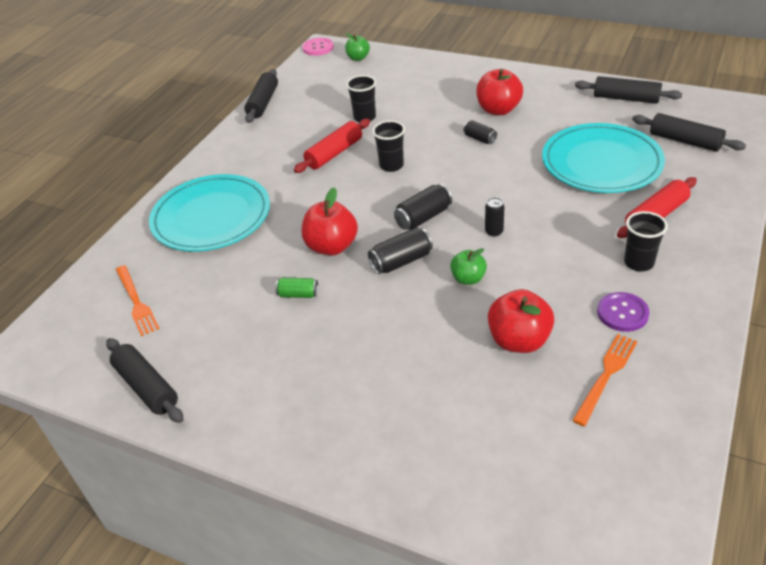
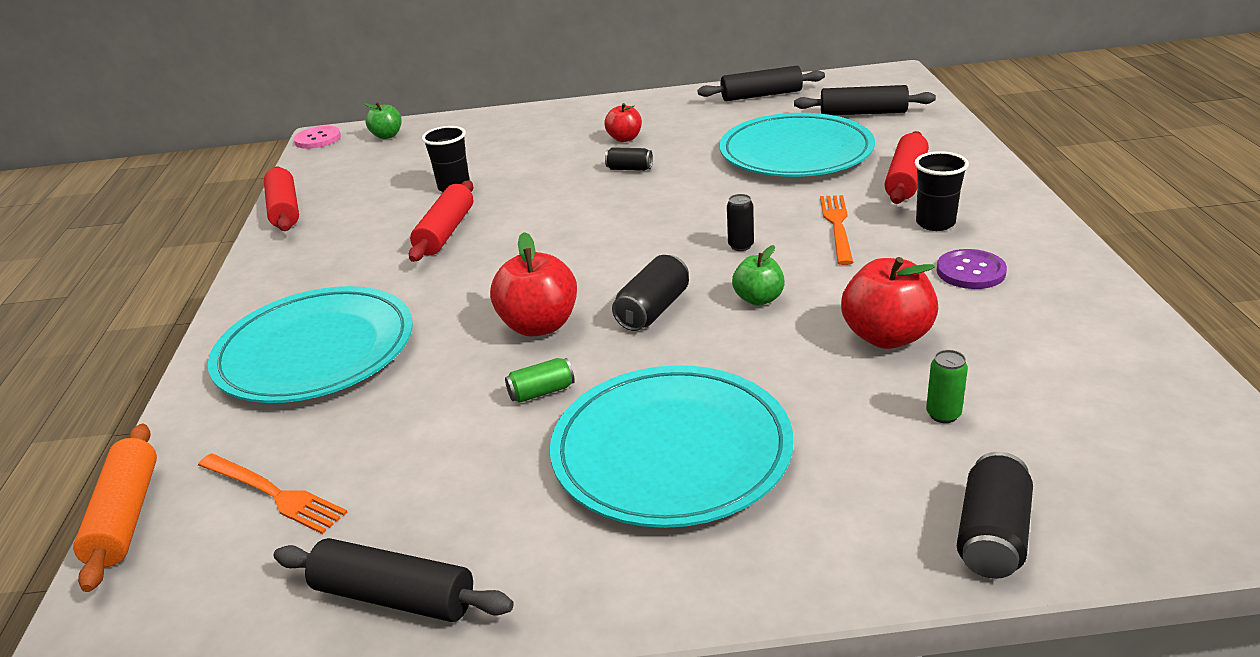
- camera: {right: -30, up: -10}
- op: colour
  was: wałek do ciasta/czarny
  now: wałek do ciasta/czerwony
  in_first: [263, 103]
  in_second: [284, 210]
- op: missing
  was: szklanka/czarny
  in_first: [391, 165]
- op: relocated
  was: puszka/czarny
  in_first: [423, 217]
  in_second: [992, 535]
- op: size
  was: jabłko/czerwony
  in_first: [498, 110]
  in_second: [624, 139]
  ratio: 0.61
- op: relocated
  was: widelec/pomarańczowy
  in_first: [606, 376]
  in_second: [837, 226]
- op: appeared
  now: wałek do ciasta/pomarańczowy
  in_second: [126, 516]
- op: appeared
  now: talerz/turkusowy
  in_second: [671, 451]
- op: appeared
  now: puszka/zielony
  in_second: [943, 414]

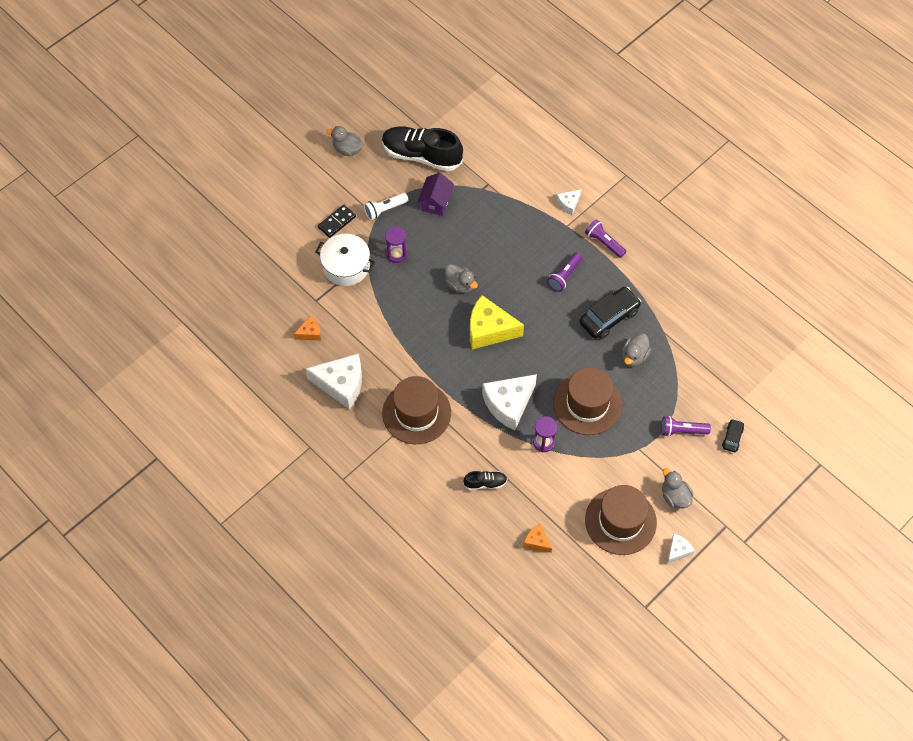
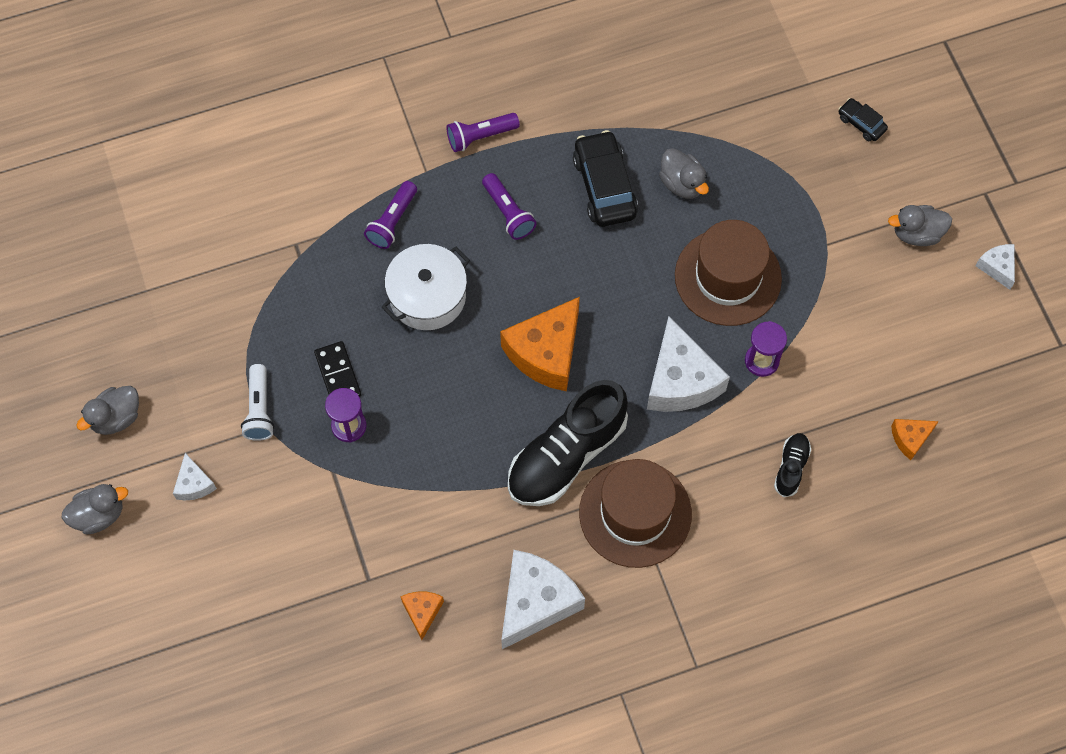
- camera: {right: -65, up: 5}
- op: relocated
  was: garnek/biały
  in_first: [346, 266]
  in_second: [427, 296]
- op: relocated
  was: kostka domina/czarny
  in_first: [336, 222]
  in_second: [338, 374]
- op: relocated
  was: but/czarny
  in_first: [421, 155]
  in_second: [566, 455]
- op: missing
  was: domek/fioletowy
  in_first: [436, 202]
- op: relocated
  was: kaczka/szary
  in_first: [460, 285]
  in_second: [99, 515]
- op: colour
  was: ser/żółty
  now: ser/pomarańczowy
  in_first: [489, 330]
  in_second: [546, 353]
- op: relocated
  was: ser/biały
  in_first: [568, 204]
  in_second: [194, 484]
- op: missing
  was: kapelusz/brązowy
  in_first: [620, 521]
- op: relocated
  was: latarka/fioletowy
  in_first: [682, 430]
  in_second: [392, 221]

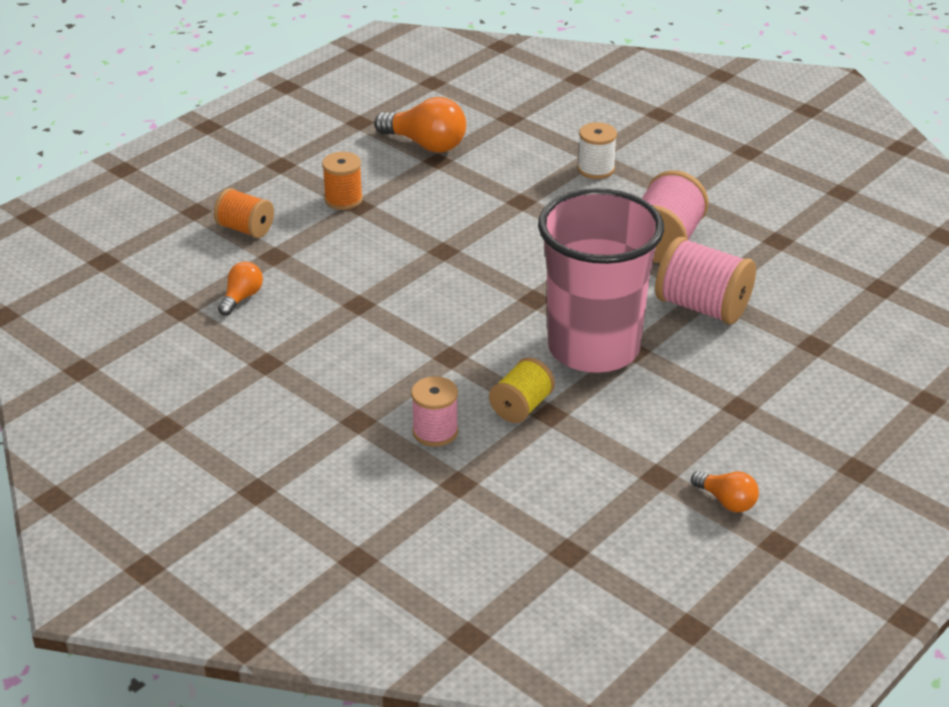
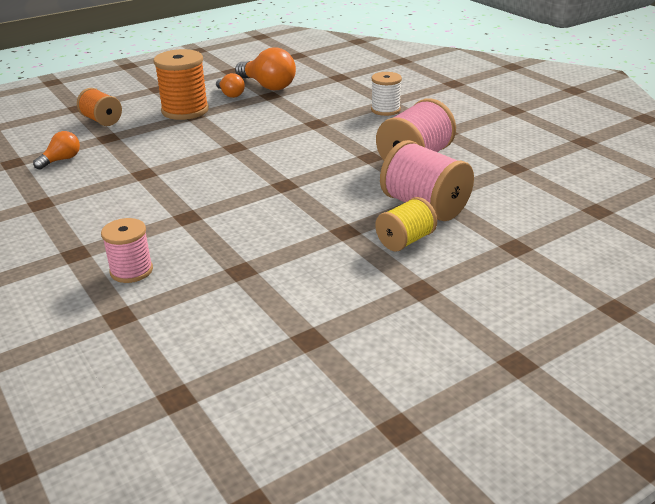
- camera: {right: 15, up: -5}
- op: size
  was: szpulka/pomarańczowy
  in_first: [343, 199]
  in_second: [185, 110]
  ratio: 1.61
- op: relocated
  was: szpulka/żółty
  in_first: [521, 407]
  in_second: [405, 240]
- op: missing
  was: szklanka/różowy
  in_first: [593, 348]
- op: relocated
  was: żarówka/pomarańczowy
  in_first: [726, 501]
  in_second: [230, 94]

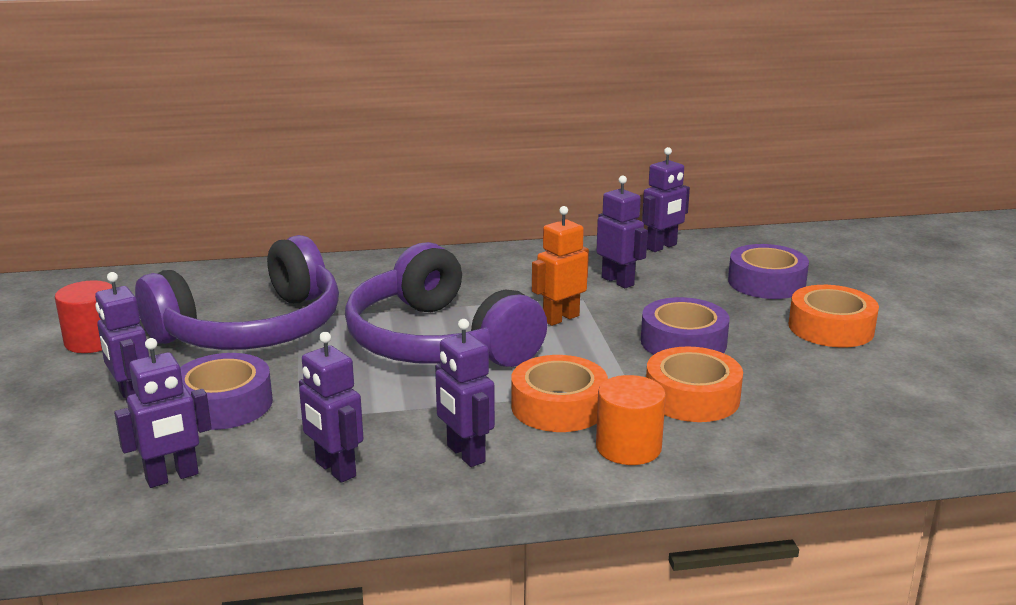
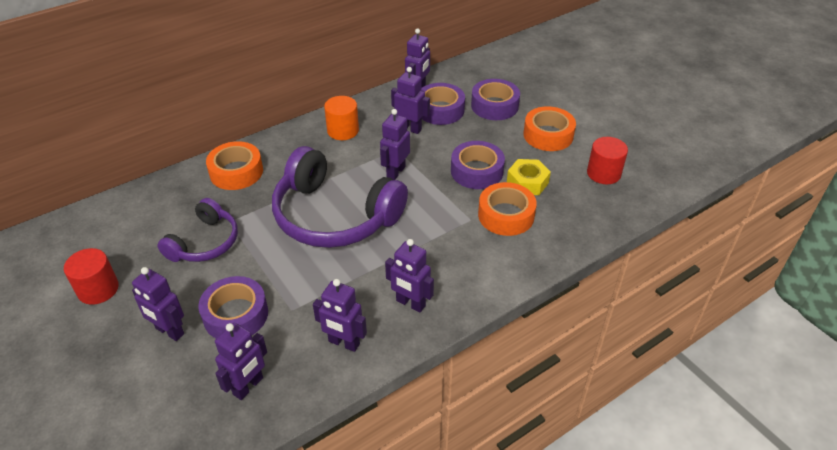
- camera: {right: -25, up: 20}
- op: size
  was: słuchawki/fioletowy
  in_first: [252, 329]
  in_second: [205, 242]
  ratio: 0.56
- op: relocated
  was: taśma klejąca/pomarańczowy
  in_first: [558, 406]
  in_second: [236, 172]
- op: colour
  was: robot/pomarańczowy
  now: robot/fioletowy
  in_first: [560, 318]
  in_second: [395, 172]
- op: relocated
  was: walec/pomarańczowy
  in_first: [628, 447]
  in_second: [343, 131]
- op: appeared
  now: taśma klejąca/fioletowy
  in_second: [440, 110]
- op: appeared
  now: nakrętka/żółty
  in_second: [527, 182]
- op: appeared
  now: walec/czerwony
  in_second: [603, 173]

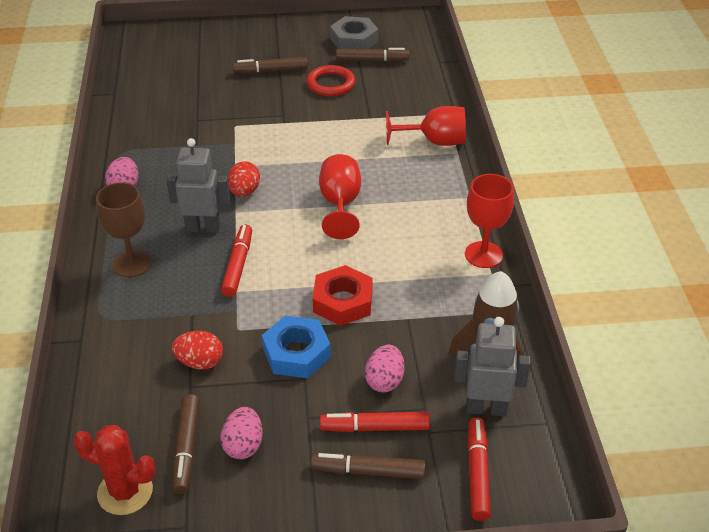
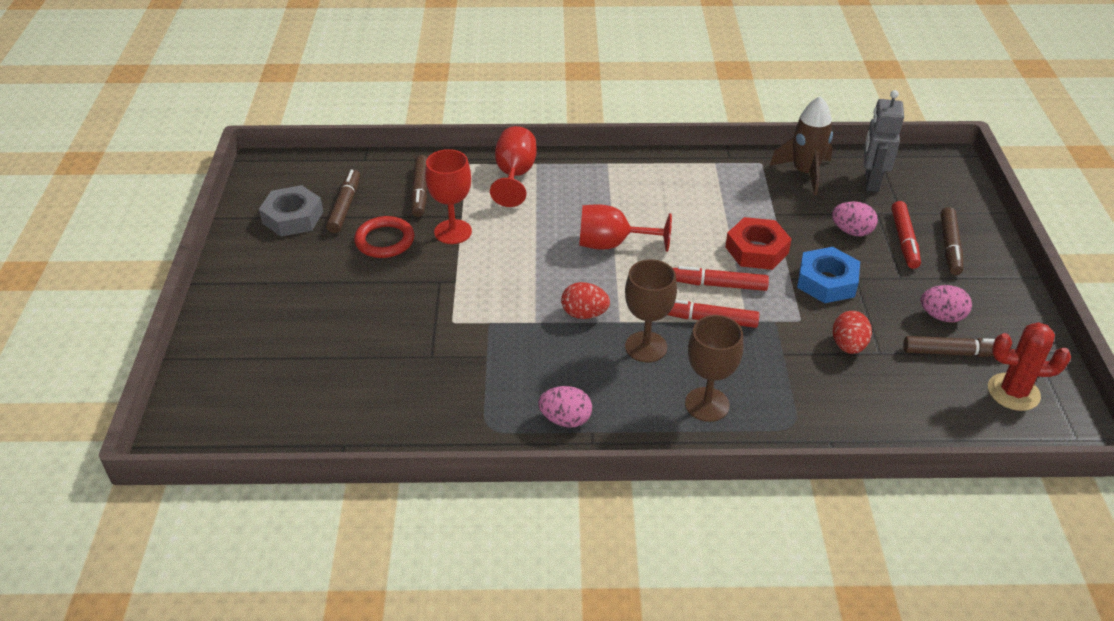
- camera: {right: -85, up: 0}
- op: spun
  was: kaktus/czerwony
  in_first: [125, 492]
  in_second: [1013, 392]
  clockwise: 75
- op: exchanged
  was: robot/szary
  now: kielich/brązowy
  in_first: [203, 228]
  in_second: [646, 347]
- op: relocated
  was: flamaster/brązowy
  in_first: [271, 71]
  in_second: [420, 191]
- op: relocated
  was: kielich/czerwony
  in_first: [483, 255]
  in_second: [453, 232]
- op: relocated
  was: flamaster/czerwony
  in_first: [477, 473]
  in_second: [719, 285]

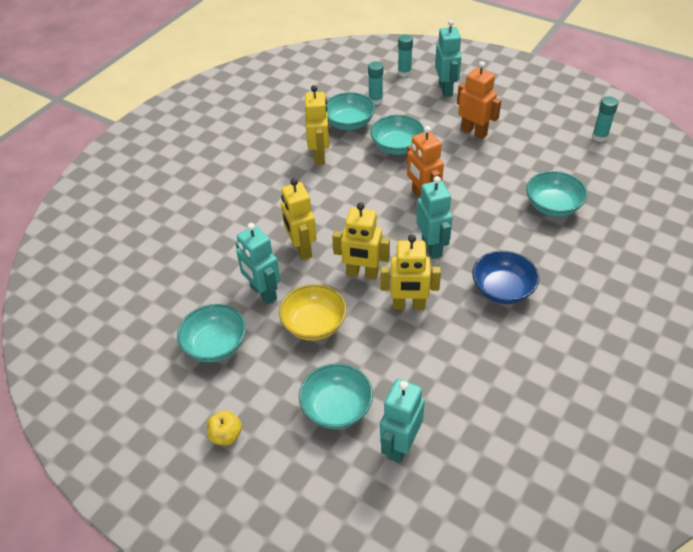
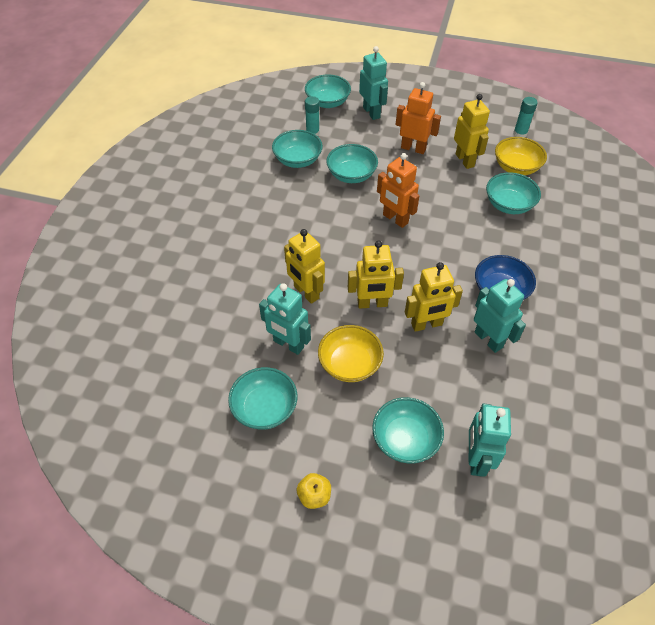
- camera: {right: -20, up: 5}
- op: relocated
  was: robot/żółty
  in_first: [320, 155]
  in_second: [465, 160]
- op: exchanged
  was: klej w sztyfcie/turkusowy
  now: miska/turkusowy
  in_first: [404, 73]
  in_second: [327, 102]
- op: relocated
  was: robot/turkusowy
  in_first: [432, 247]
  in_second: [488, 339]
- op: appeared
  now: miska/żółty
  in_second: [516, 167]

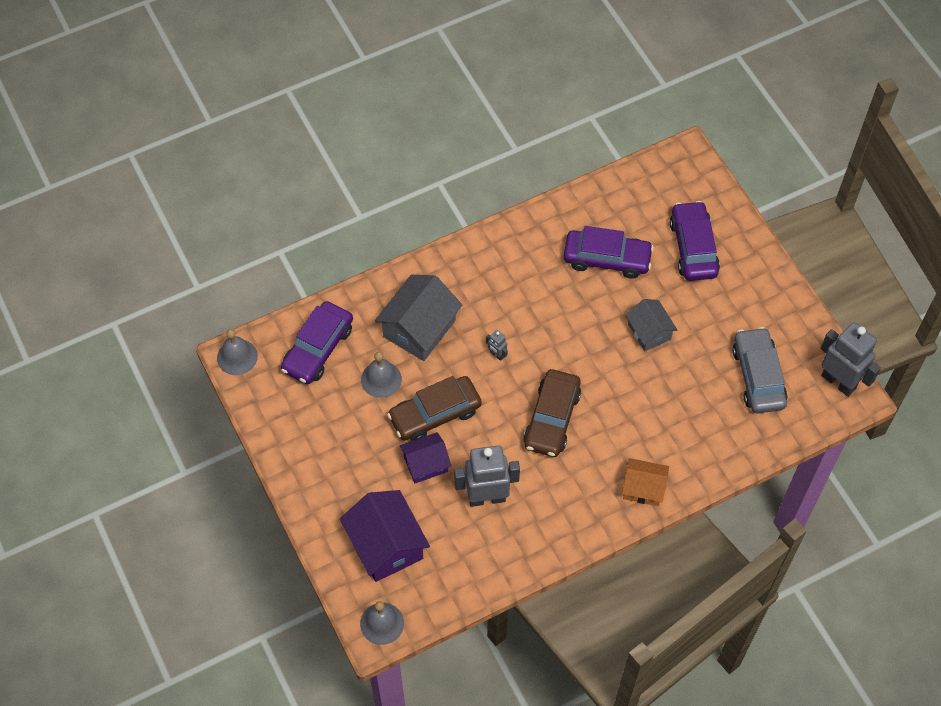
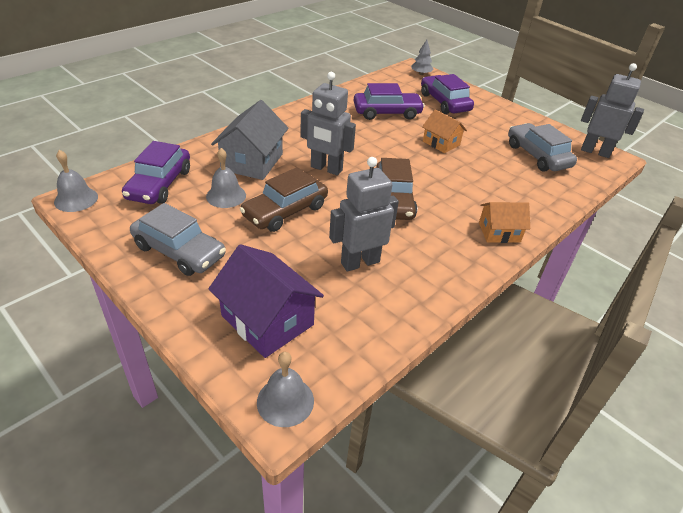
- camera: {right: -20, up: -20}
- op: missing
  was: domek/fioletowy
  in_first: [425, 464]
- op: size
  was: robot/szary
  in_first: [496, 355]
  in_second: [326, 169]
  ratio: 2.36
- op: colour
  was: domek/szary
  now: domek/pomarańczowy
  in_first: [649, 332]
  in_second: [441, 143]
- op: appeared
  now: samochód/szary
  in_second: [179, 251]
- op: appeared
  now: drzewko/szary
  in_second: [421, 74]

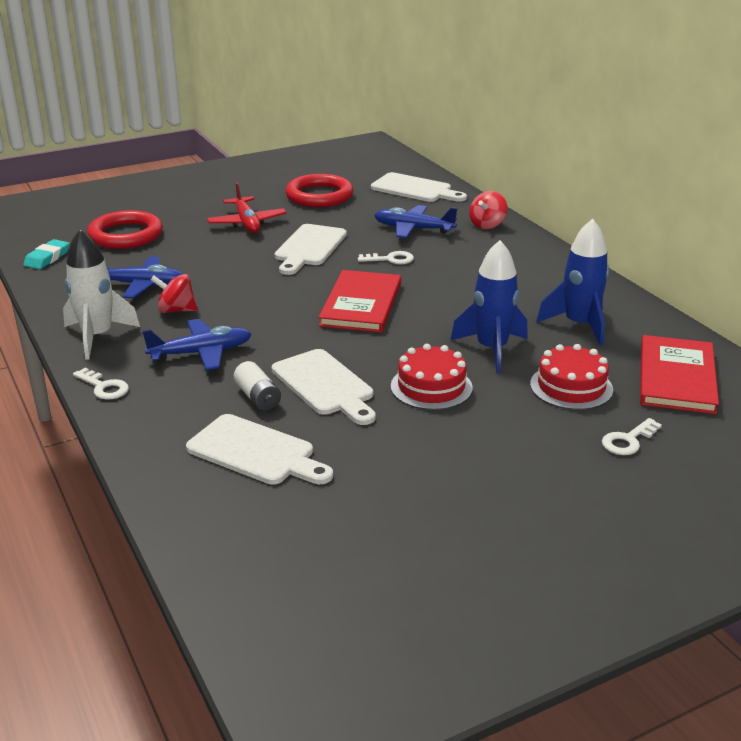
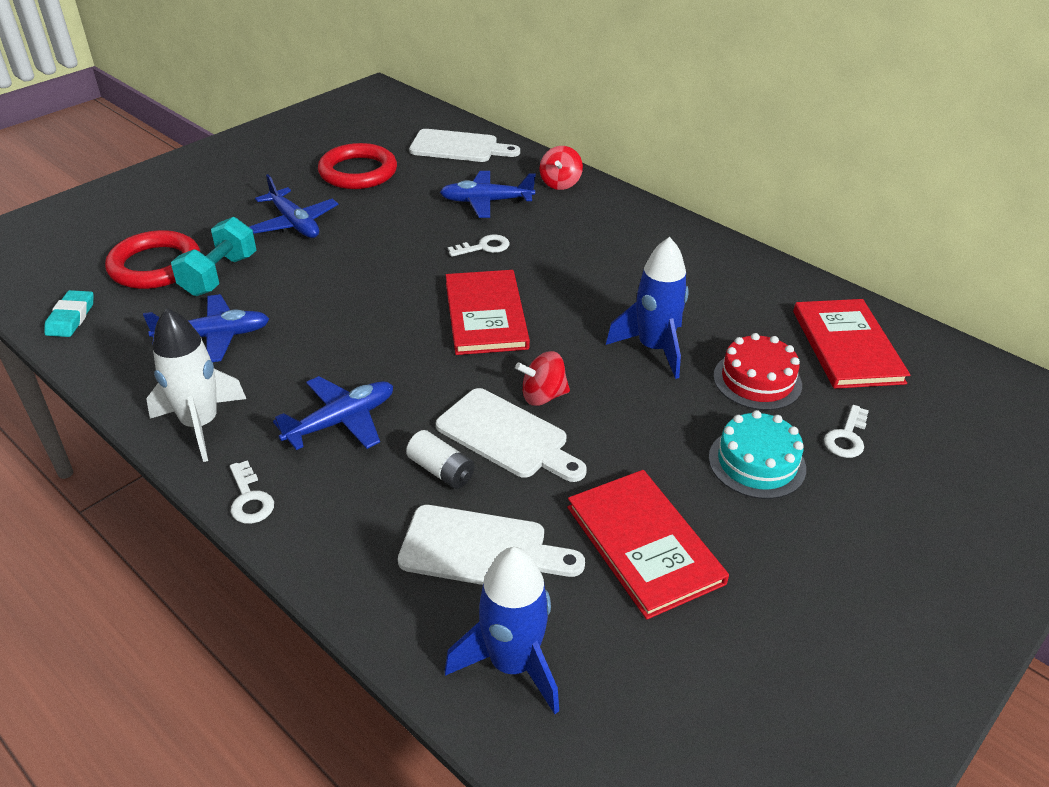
- camera: {right: -20, up: 10}
- op: spun
  was: klucz/biały
  in_first: [104, 387]
  in_second: [249, 499]
  clockwise: 45
- op: relocated
  was: bączek/czerwony
  in_first: [176, 310]
  in_second: [543, 396]
- op: colour
  was: samolot/czerwony
  now: samolot/niebieski
  in_first: [247, 223]
  in_second: [294, 223]
- op: missing
  was: deska do krojenia/biały
  in_first: [309, 248]
- op: missing
  was: tort/czerwony
  in_first: [431, 387]
- op: relocated
  was: rakieta/niebieski
  in_first: [579, 325]
  in_second: [512, 664]
- op: appeared
  now: hantel/turkusowy
  in_second: [219, 275]
- op: appeared
  now: książka/czerwony
  in_second: [644, 544]
- op: appeared
  now: tort/turkusowy
  in_second: [756, 463]

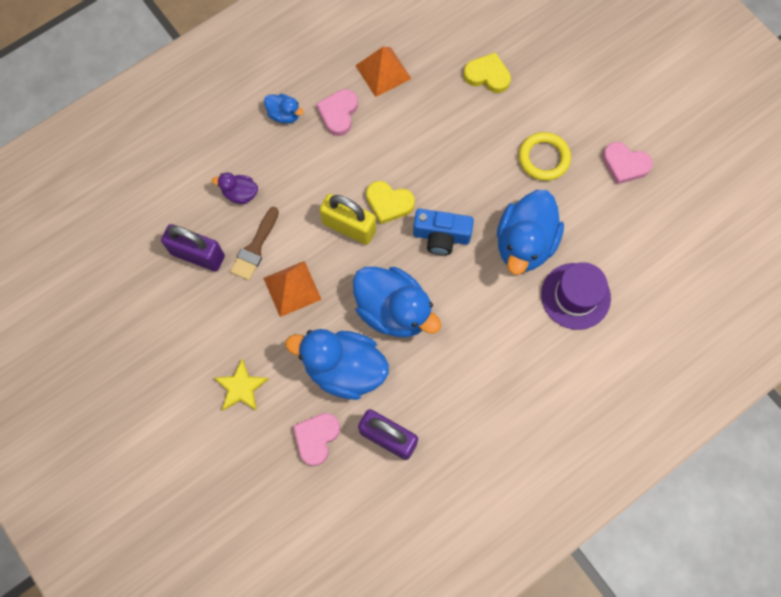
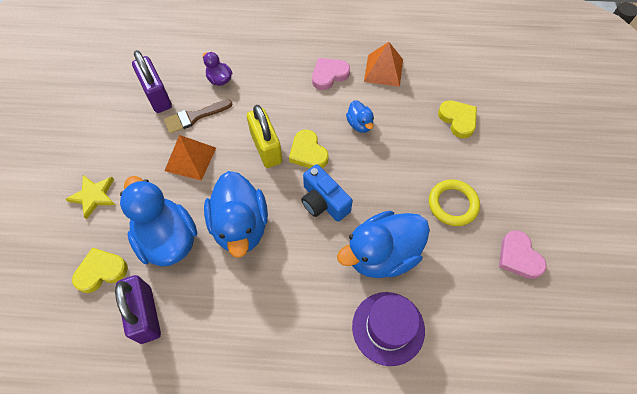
- camera: {right: 40, up: -10}
- op: relocated
  was: kaczka/niebieski
  in_first: [284, 114]
  in_second: [360, 124]
- op: colour
  was: serce/różowy
  now: serce/żółty
  in_first: [316, 438]
  in_second: [101, 271]

